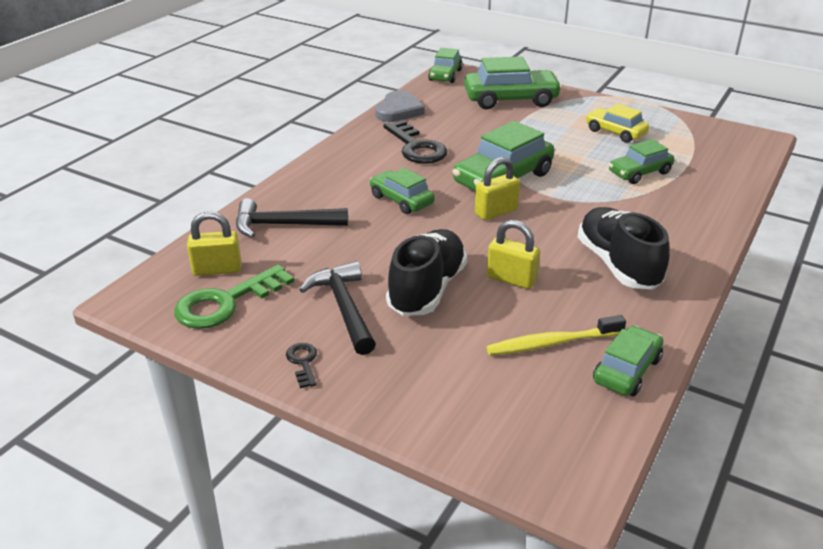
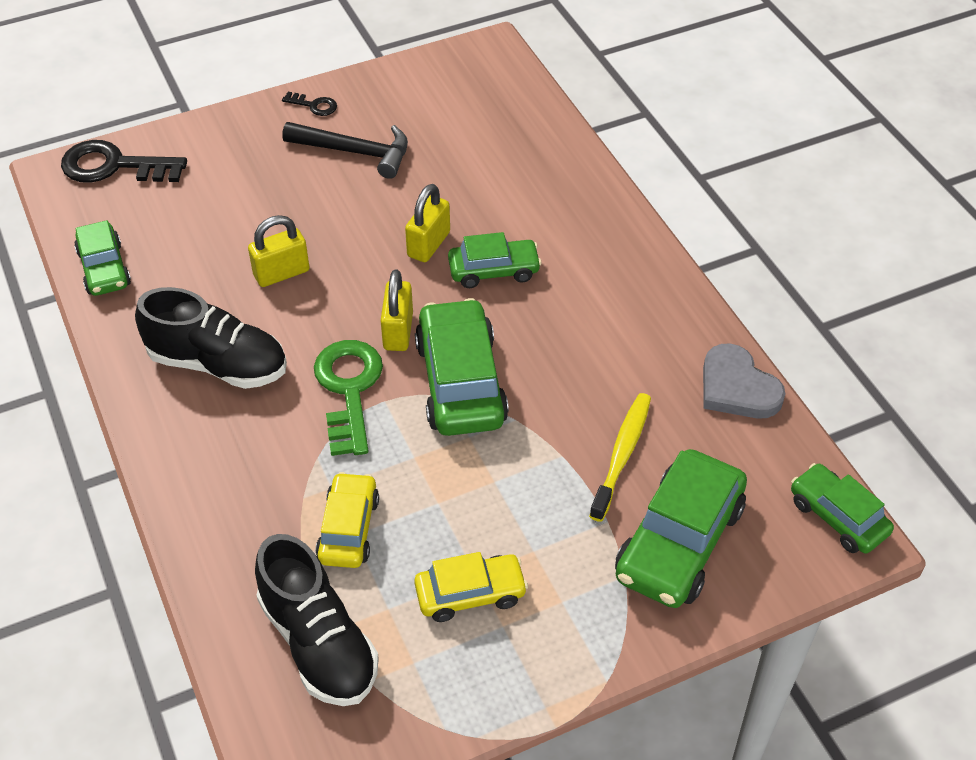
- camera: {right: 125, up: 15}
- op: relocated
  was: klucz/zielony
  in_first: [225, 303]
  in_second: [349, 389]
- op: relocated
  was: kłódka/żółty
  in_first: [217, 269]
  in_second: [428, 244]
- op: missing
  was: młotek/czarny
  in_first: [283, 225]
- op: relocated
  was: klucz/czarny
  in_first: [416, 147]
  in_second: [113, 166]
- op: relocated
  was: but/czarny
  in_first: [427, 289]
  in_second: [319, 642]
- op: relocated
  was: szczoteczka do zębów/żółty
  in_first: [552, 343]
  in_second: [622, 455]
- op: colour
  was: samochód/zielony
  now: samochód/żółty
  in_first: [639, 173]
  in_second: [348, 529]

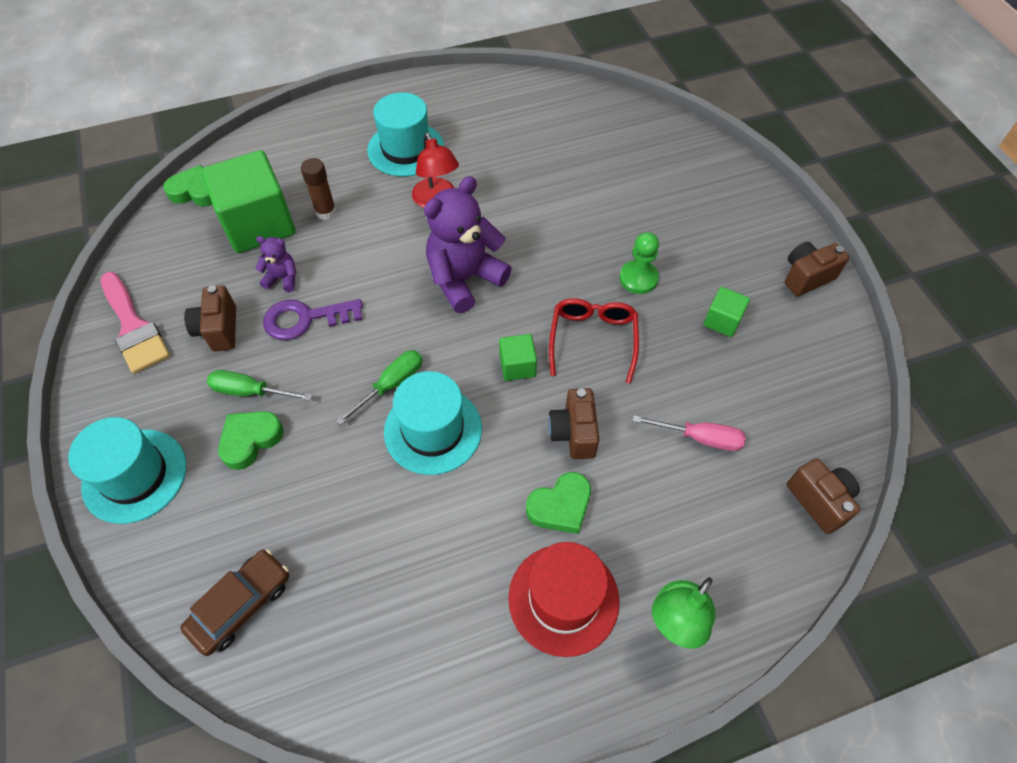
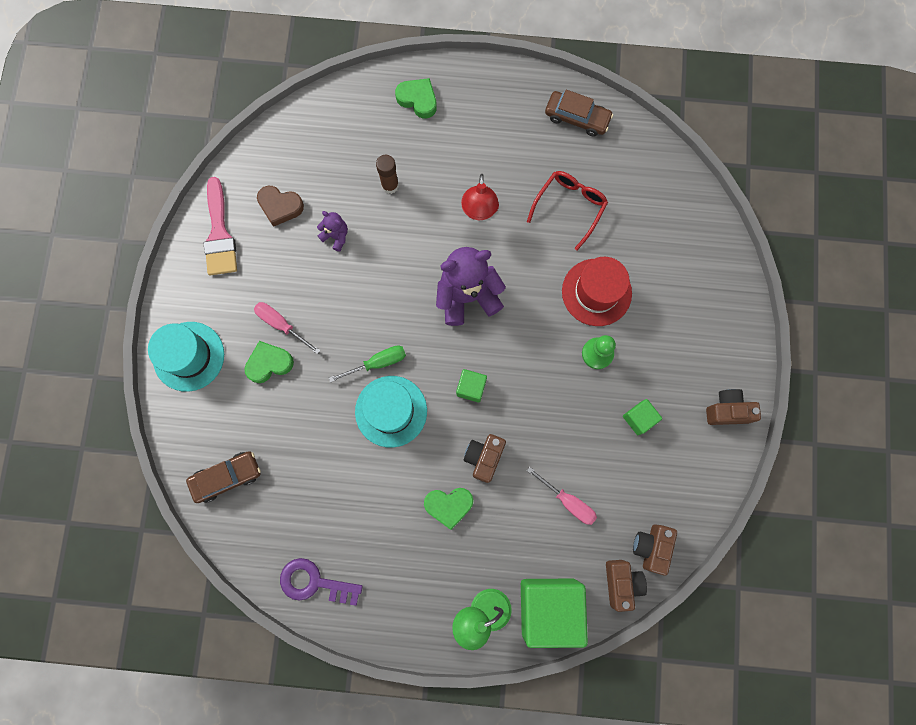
- camera: {right: 25, up: 20}
- op: relocated
  was: serce/zielony
  in_first: [196, 191]
  in_second: [418, 100]
- op: relocated
  was: aparat fotograficzny/brązowy
  in_first: [219, 330]
  in_second: [651, 547]
- op: relocated
  was: sześcian/zielony
  in_first: [258, 224]
  in_second: [549, 607]
- op: colour
  was: śrubokręt/zielony
  now: śrubokręt/różowy
  in_first: [250, 391]
  in_second: [281, 325]
- op: relocated
  was: klucz/fioletowy
  in_first: [305, 319]
  in_second: [314, 582]
- op: missing
  was: kapelusz/turkusowy
  in_first: [406, 149]
- op: relocated
  was: kapelusz/czerwony
  in_first: [563, 599]
  in_second: [596, 292]
- op: relocated
  was: okulary/czerwony
  in_first: [593, 340]
  in_second: [569, 207]
- op: appeared
  now: serce/brązowy
  in_second: [280, 206]
- op: appeared
  now: samochód/brązowy
  in_second: [577, 117]

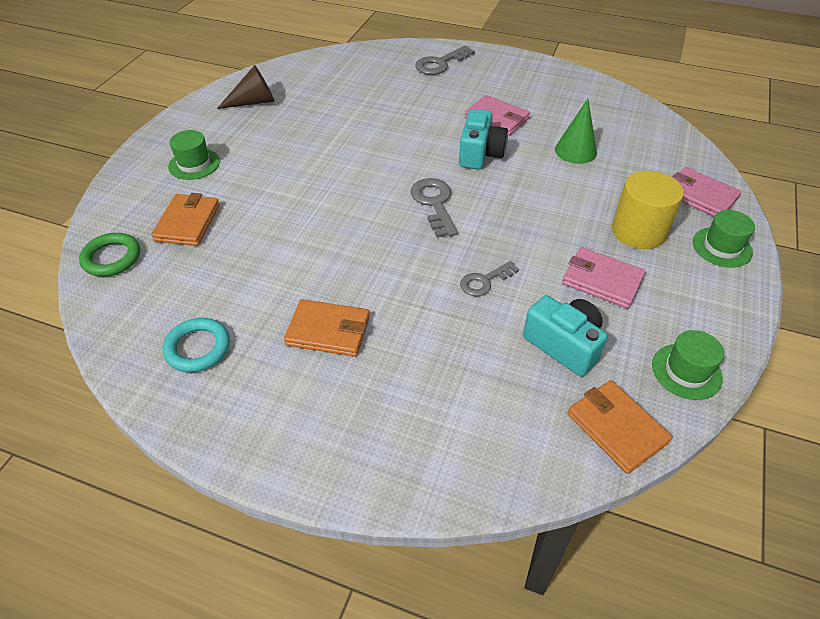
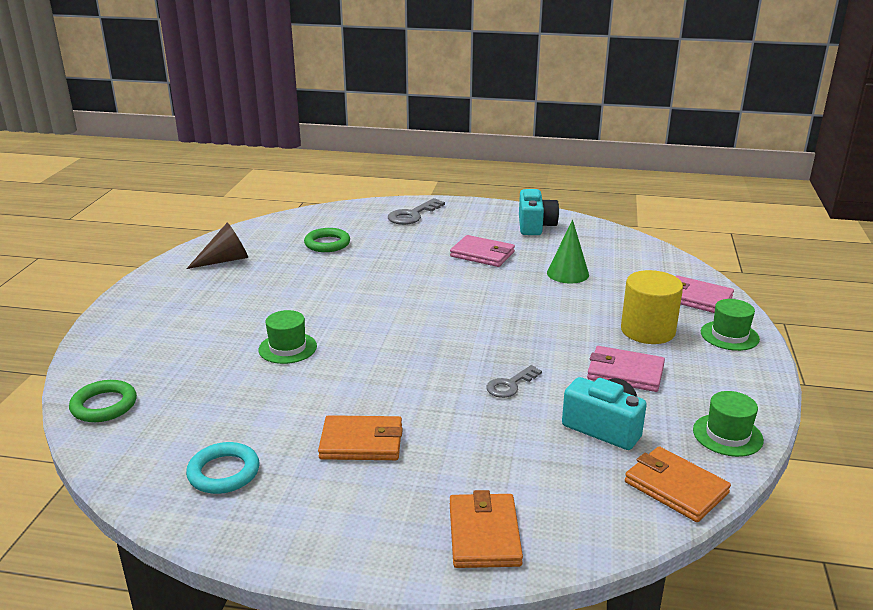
- camera: {right: -10, up: -20}
- op: relocated
  was: portfel/pomarańczowy
  in_first: [188, 223]
  in_second: [484, 534]
- op: relocated
  was: kapelusz/zielony
  in_first: [194, 164]
  in_second: [287, 348]
- op: missing
  was: klucz/szary
  in_first: [434, 204]
- op: relocated
  was: aparat fotograficzny/turkusowy
  in_first: [480, 154]
  in_second: [535, 226]
- op: appeared
  now: pierścień/zielony
  in_second: [327, 244]

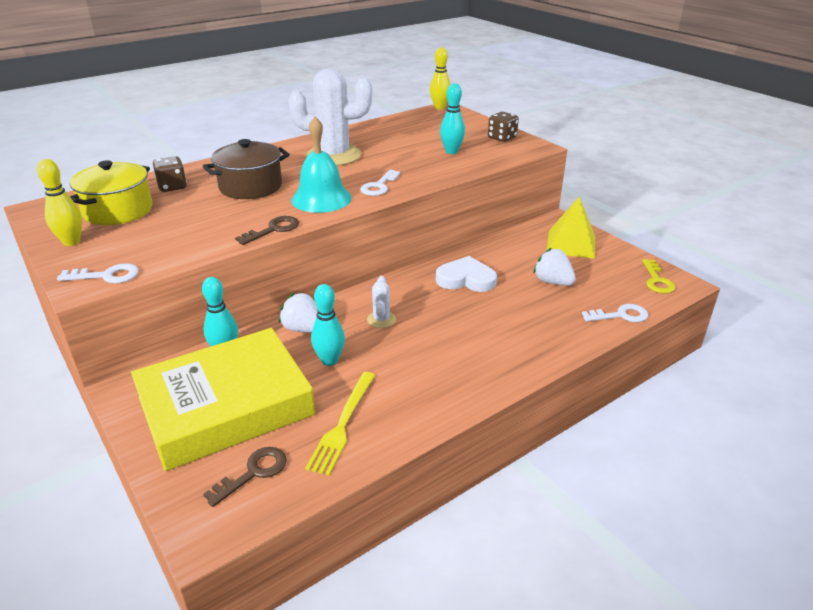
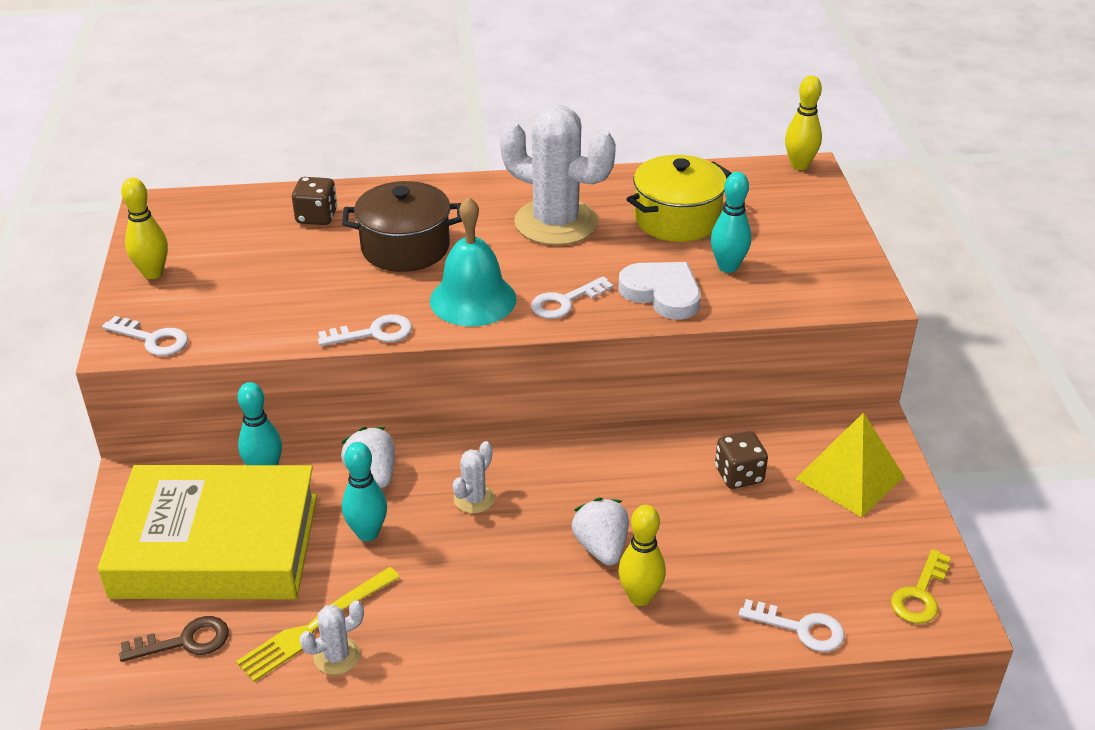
- camera: {right: 30, up: 5}
- op: relocated
  was: garnek/żółty
  in_first: [118, 211]
  in_second: [677, 219]
- op: colour
  was: klucz/brązowy
  now: klucz/biały
  in_first: [273, 230]
  in_second: [374, 333]
- op: relocated
  was: serce/biały
  in_first: [466, 279]
  in_second: [662, 293]
- op: relocated
  was: kostka do gry/brązowy
  in_first: [502, 138]
  in_second: [739, 475]
- op: relocated
  was: truskawka/biały
  in_first: [552, 282]
  in_second: [601, 547]
- op: appeared
  now: kaktus/biały
  in_second: [337, 656]
- op: appeared
  now: kręgiel/żółty
  in_second: [640, 597]

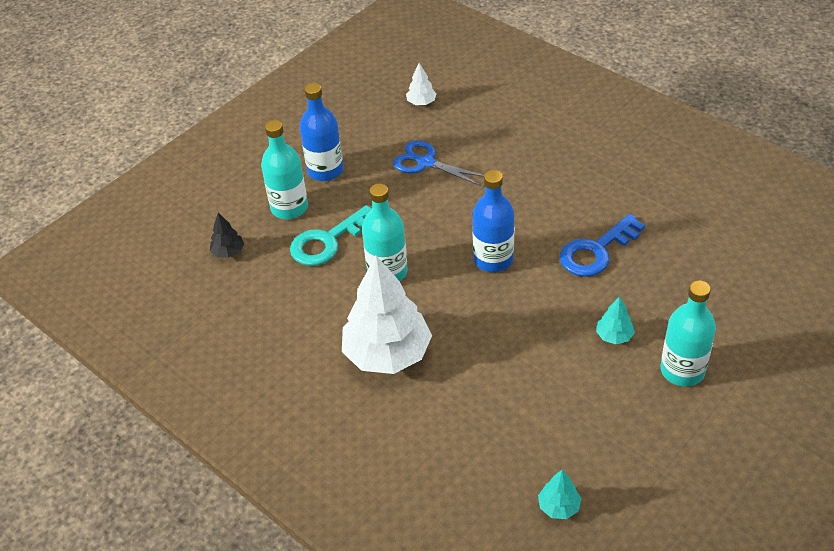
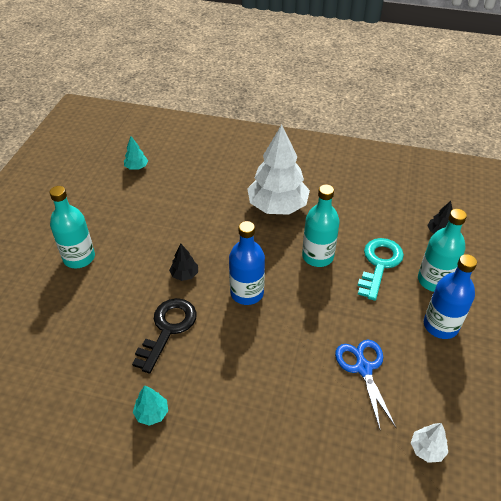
- camera: {right: 150, up: 0}
- op: spun
  was: nożyczki/niebieski
  in_first: [425, 162]
  in_second: [363, 368]
  clockwise: -105
- op: colour
  was: klucz/niebieski
  now: klucz/czarny
  in_first: [596, 251]
  in_second: [168, 329]
- op: relocated
  was: drzewko/turkusowy
  in_first: [614, 336]
  in_second: [152, 413]
- op: appeared
  now: drzewko/czarny
  in_second: [184, 274]

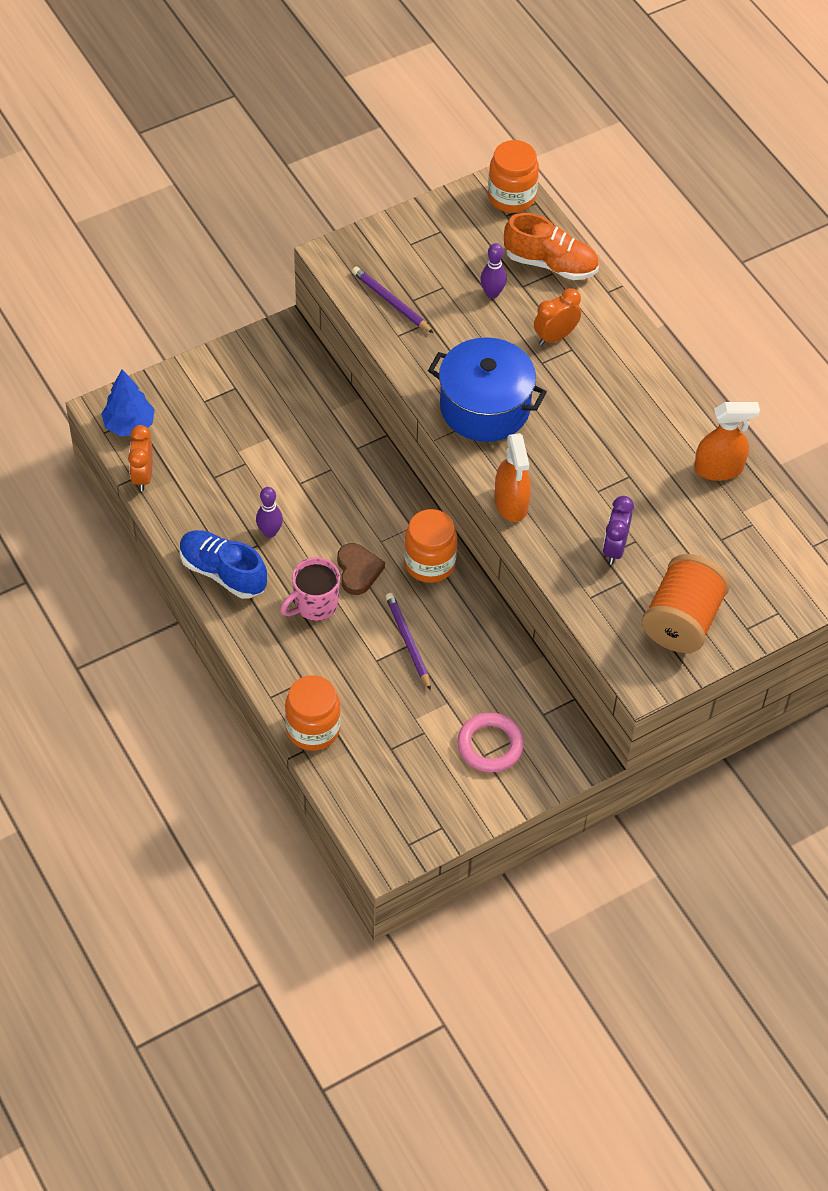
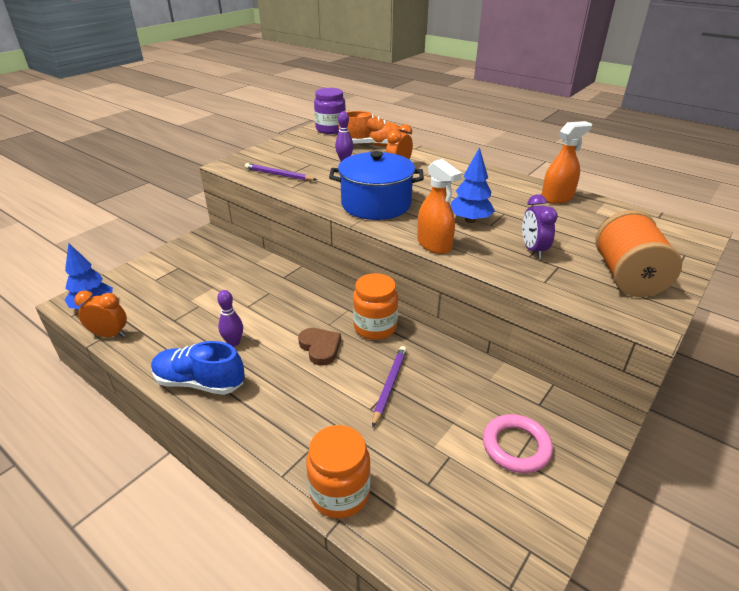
- camera: {right: -20, up: -20}
- op: spun
  was: budzik/pomarańczowy
  in_first: [143, 476]
  in_second: [110, 335]
  clockwise: 120
- op: missing
  was: kubek/różowy
  in_first: [314, 605]
- op: spun
  was: ołówek/fioletowy
  in_first: [408, 641]
  in_second: [389, 385]
  clockwise: 60
- op: colour
  was: słoik/pomarańczowy
  now: słoik/fioletowy
  in_first: [511, 197]
  in_second: [330, 129]
- op: appeared
  now: drzewko/niebieski
  in_second: [470, 220]

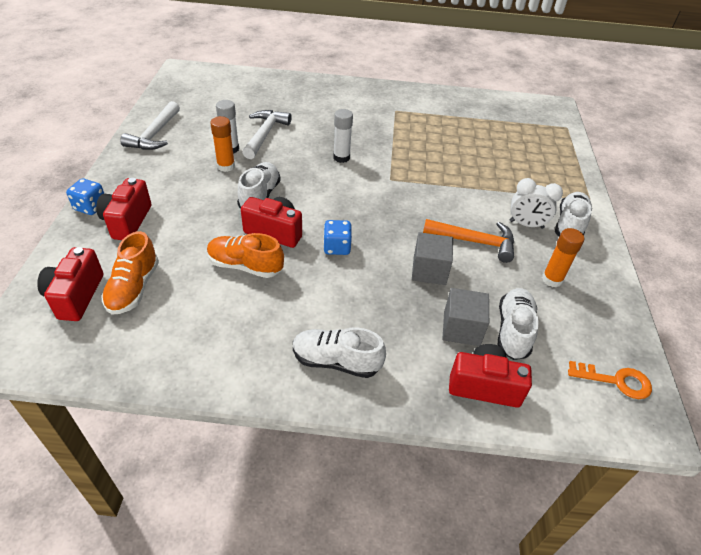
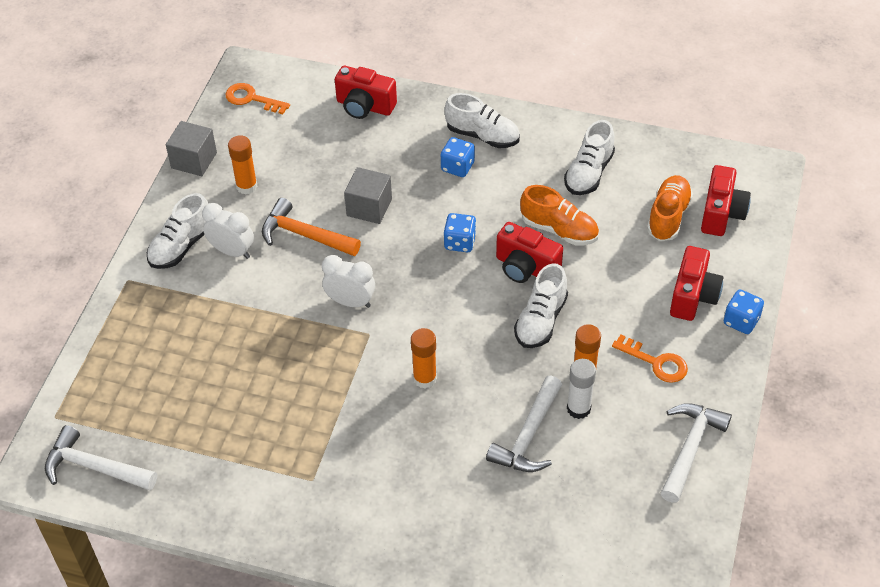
- camera: {right: -165, up: 5}
- op: colour
  was: klej w sztyfcie/biały
  now: klej w sztyfcie/pomarańczowy
  in_first: [341, 157]
  in_second: [424, 378]
- op: relocated
  was: sześcian/szary
  in_first: [461, 328]
  in_second: [194, 160]
- op: relocated
  was: but/biały
  in_first: [513, 331]
  in_second: [589, 173]
- op: appeared
  now: młotek/biały
  in_second: [94, 467]
- op: appeared
  now: budzik/biały
  in_second: [350, 302]
- op: appeared
  now: kostka do gry/niebieski
  in_second: [457, 167]
- op: appeared
  now: klucz/pomarańczowy
  in_second: [656, 362]

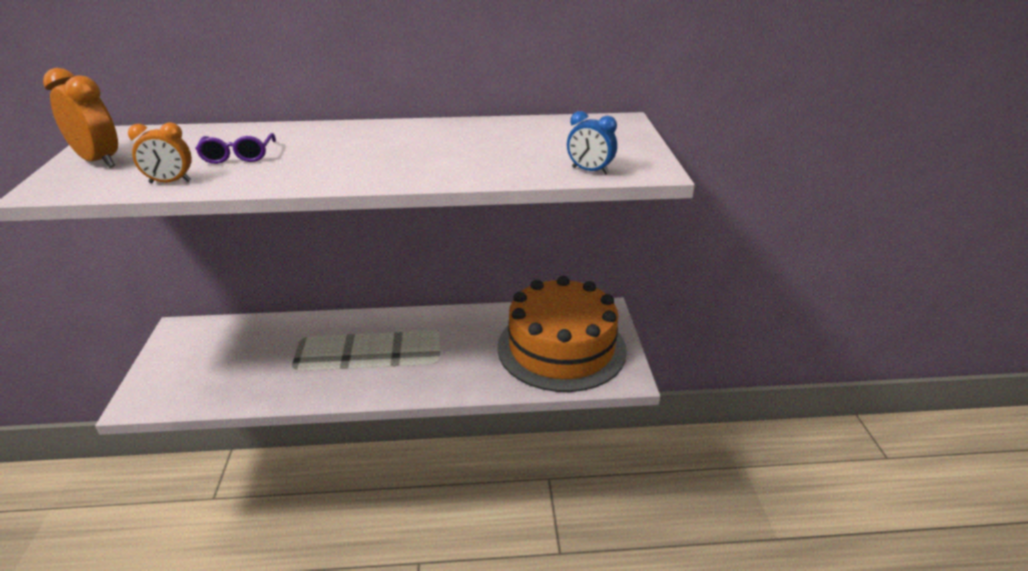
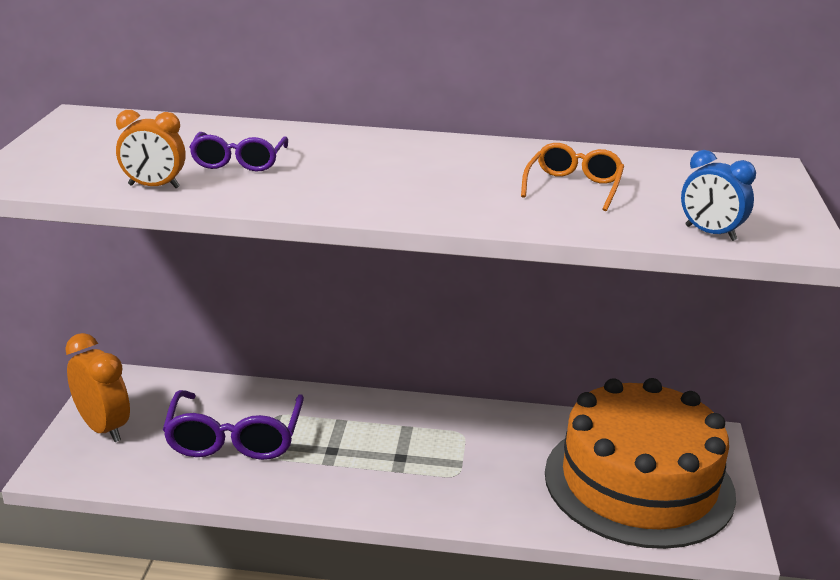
- camera: {right: 10, up: -5}
- op: relocated
  was: budzik/pomarańczowy
  in_first: [98, 161]
  in_second: [103, 428]
- op: appeared
  now: okulary/fioletowy
  in_second: [234, 439]
- op: appeared
  now: okulary/pomarańczowy
  in_second: [573, 187]

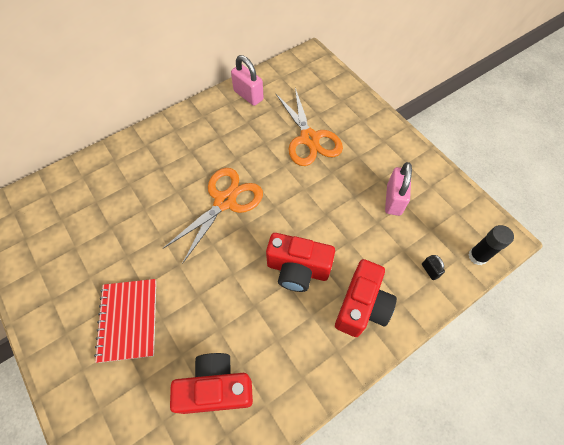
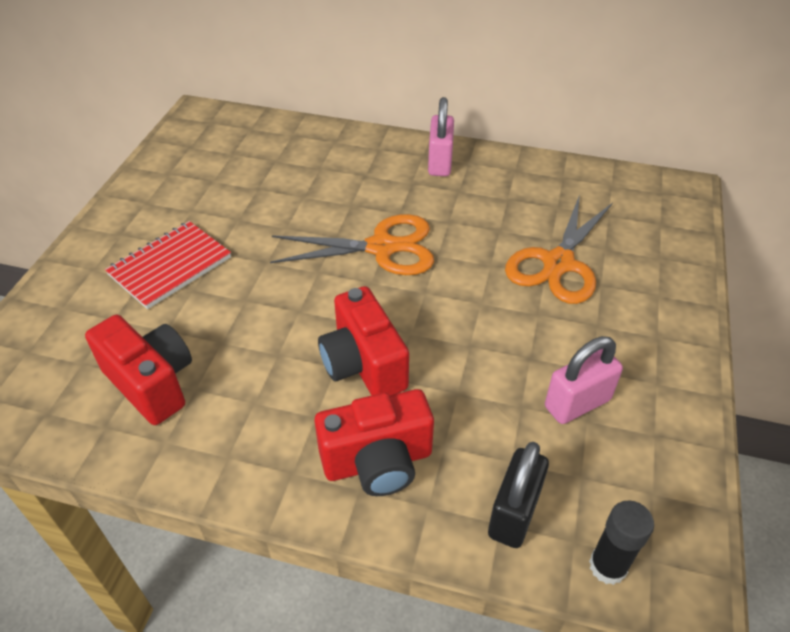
- camera: {right: 50, up: -15}
- op: relocated
  was: kłódka/różowy
  in_first: [248, 95]
  in_second: [440, 163]
- op: size
  was: kłódka/czarny
  in_first: [430, 270]
  in_second: [514, 513]
  ratio: 2.0

